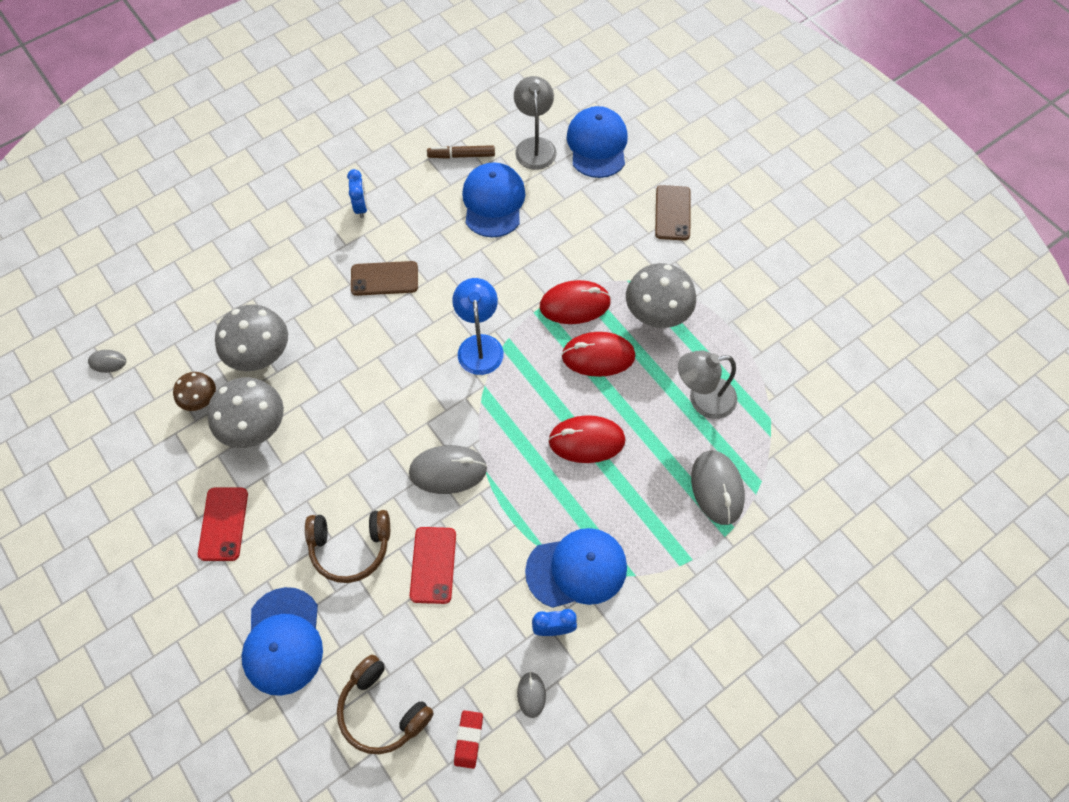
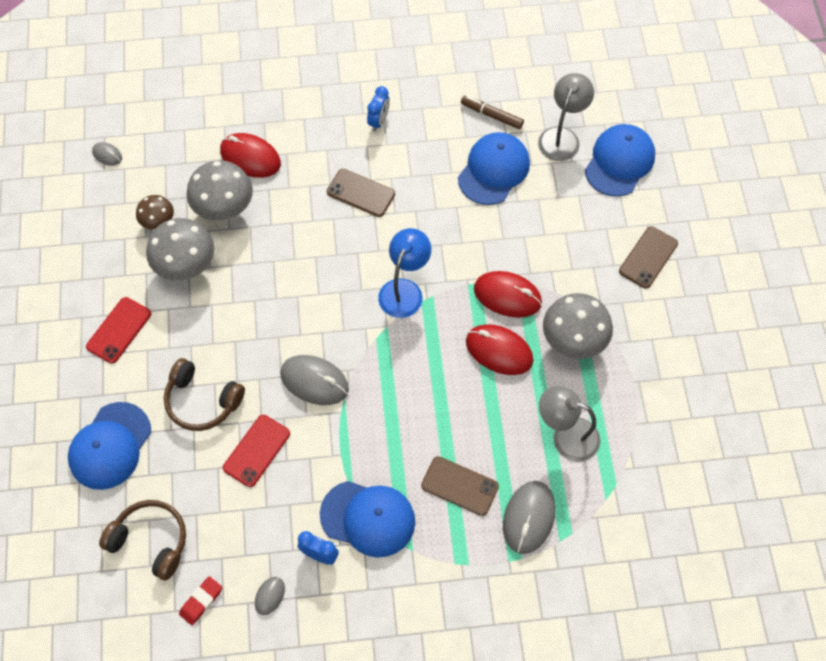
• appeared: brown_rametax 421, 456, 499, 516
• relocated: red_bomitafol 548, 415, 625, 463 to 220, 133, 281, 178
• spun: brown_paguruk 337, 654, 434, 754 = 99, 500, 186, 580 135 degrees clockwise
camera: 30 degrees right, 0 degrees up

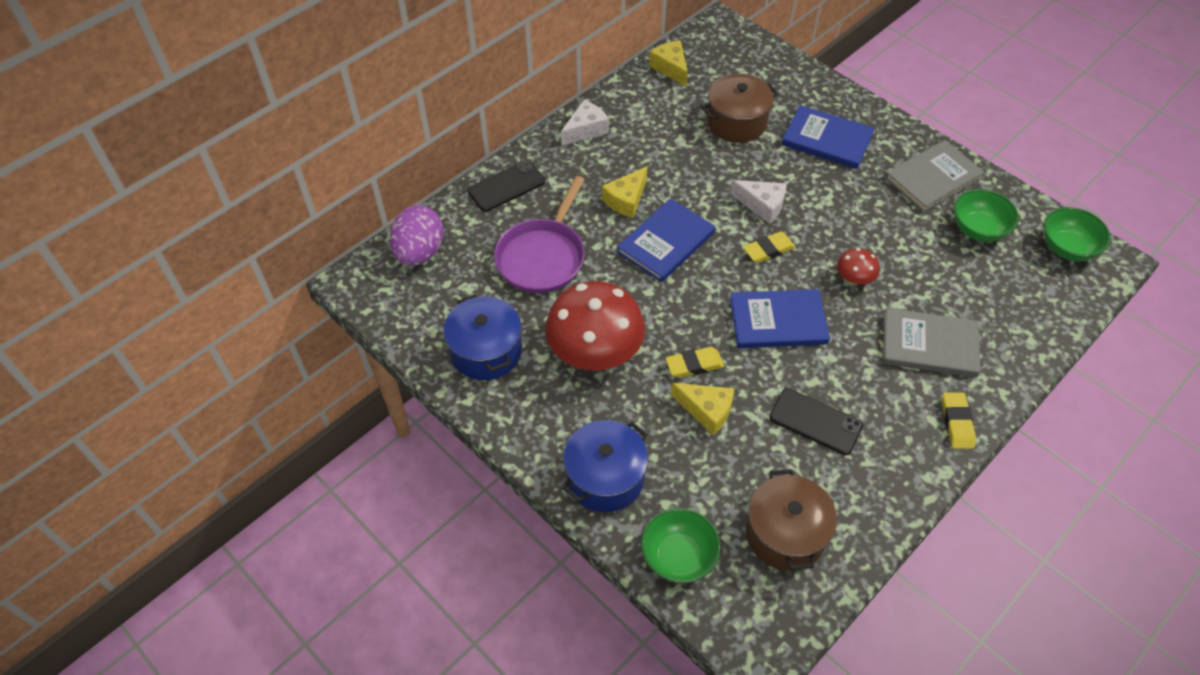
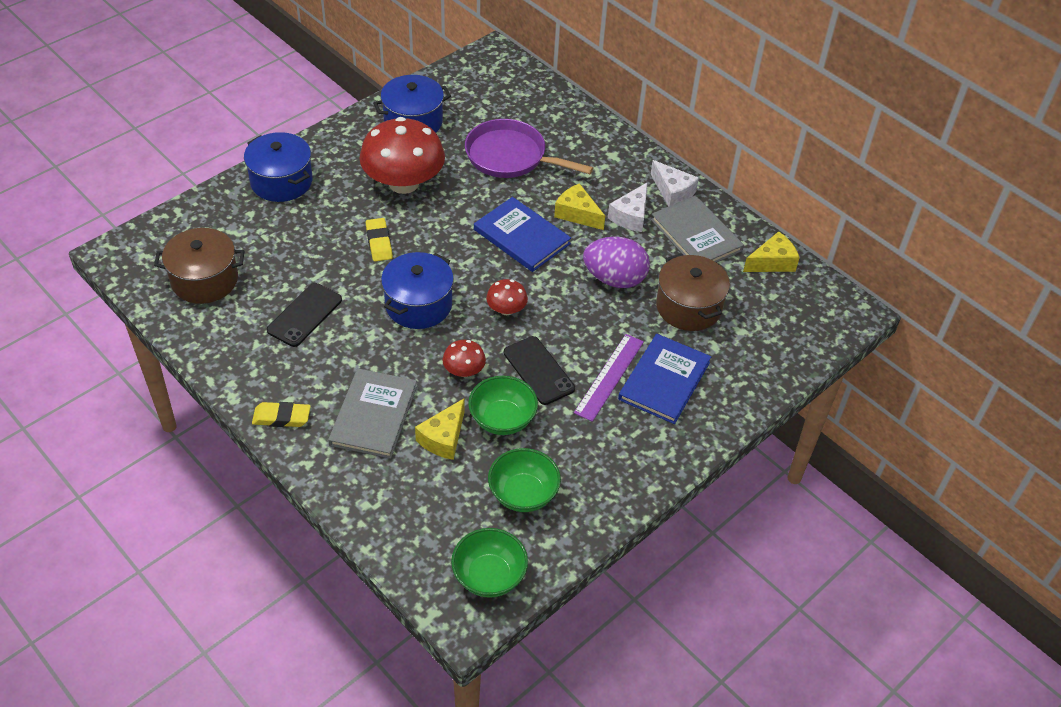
• appeared: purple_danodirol 574, 334, 644, 422
• relocated: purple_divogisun 390, 205, 444, 266 to 583, 237, 650, 288
• relocated: black_rametax 467, 160, 545, 212 to 504, 336, 575, 405
• relocated: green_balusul 641, 508, 721, 583 to 468, 376, 538, 435
• relocated: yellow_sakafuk 671, 383, 734, 436 to 415, 398, 465, 460
• relocated: white_sakafuk 731, 180, 787, 224 to 608, 182, 648, 232
• relocated: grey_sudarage 885, 140, 985, 212 to 651, 195, 744, 263
• exchanged: blue_sudarage 730, 289, 830, 348 to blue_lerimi 381, 252, 454, 329
• exchanged: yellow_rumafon 743, 232, 796, 263 to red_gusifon 486, 279, 528, 315
camera: 90 degrees right, 5 degrees down

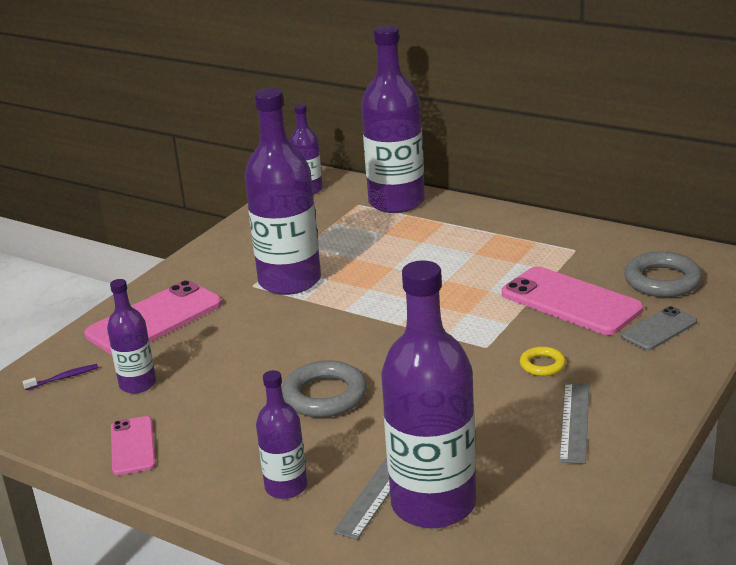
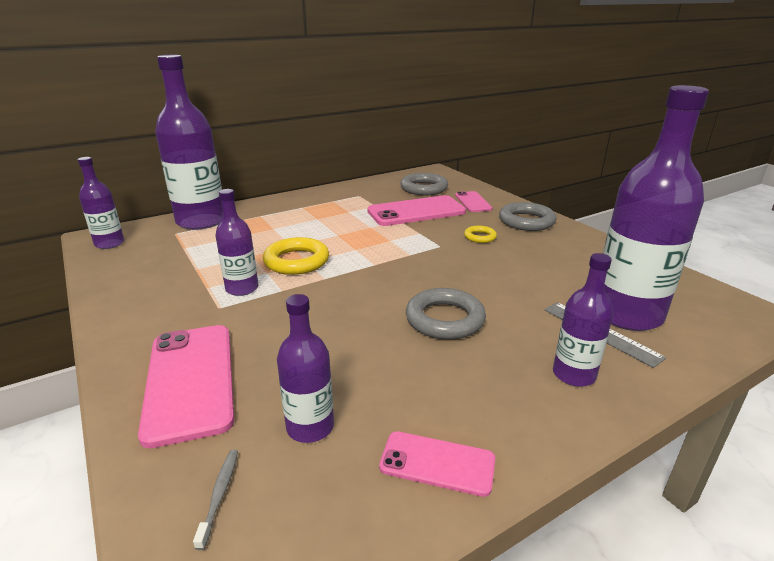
• missing: grey_danodirol 559, 383, 589, 464
• appeared: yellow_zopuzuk 263, 237, 329, 275
• appeared: grey_zopuzuk 499, 202, 556, 231
• colour: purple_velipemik 23, 364, 98, 390 to grey_velipemik 193, 450, 238, 550
• colour: grey_rametax 621, 306, 697, 351 to pink_rametax 455, 191, 493, 212
• size: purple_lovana 244, 88, 321, 295 = 215, 189, 258, 296 x0.52
camera: 65 degrees left, 0 degrees up

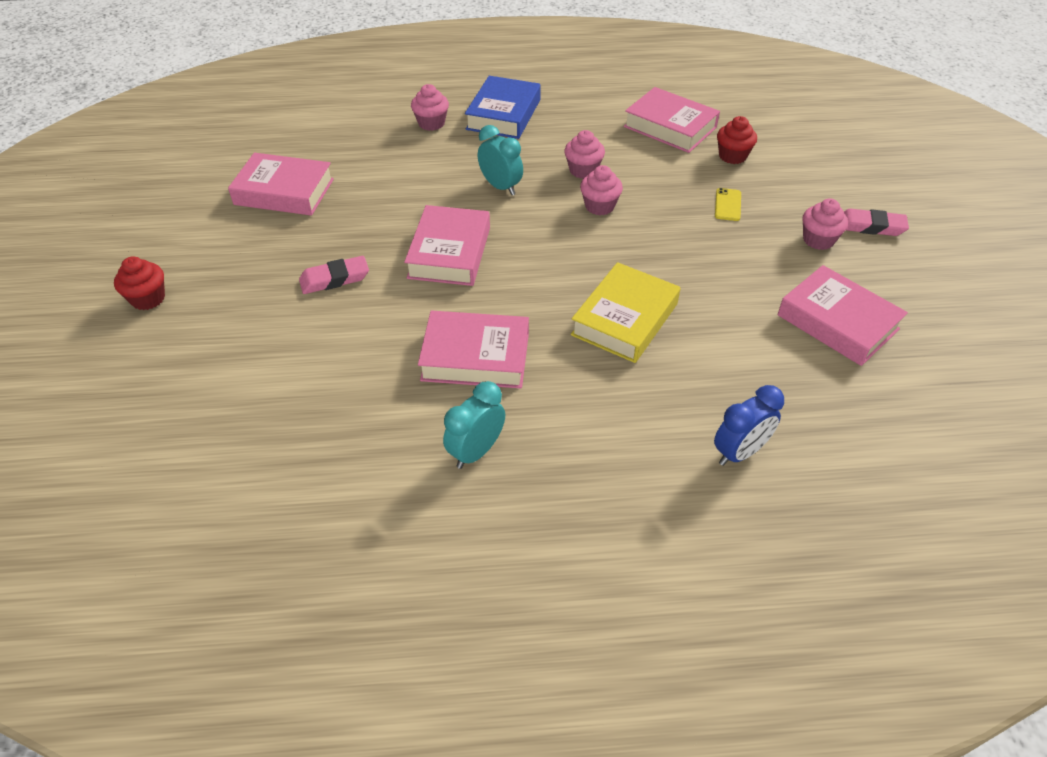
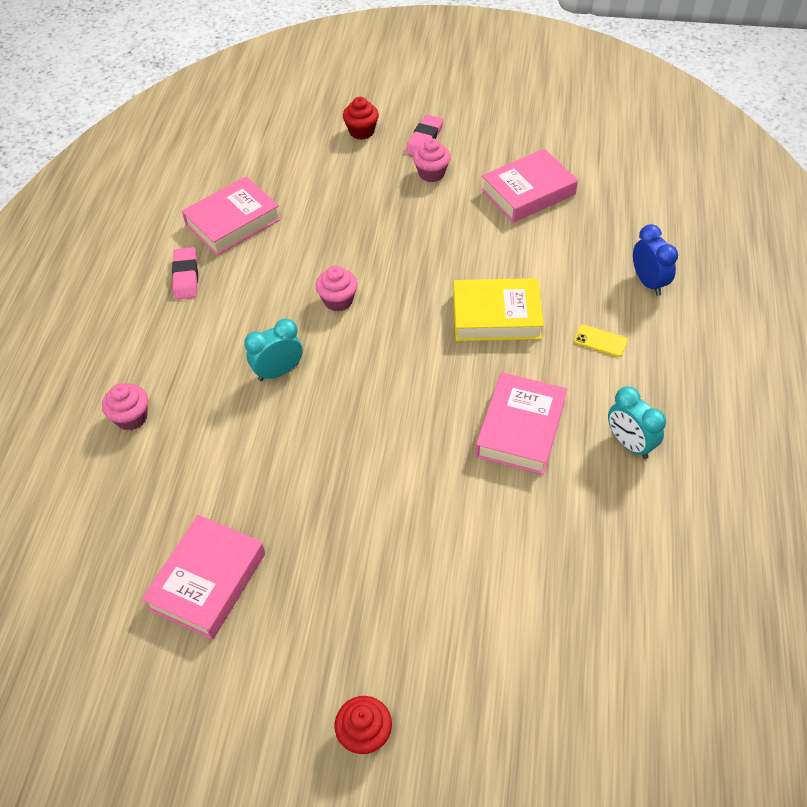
• missing: pink_sudarage 404, 205, 490, 286
• missing: blue_sudarage 465, 76, 541, 139
• missing: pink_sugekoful 564, 130, 605, 178
• relocated: pink_rumafon 299, 256, 369, 294 to 172, 247, 198, 300
• relocated: yellow_rametax 715, 188, 741, 221 to 574, 325, 628, 357
• relocated: red_sugekoful 717, 116, 757, 164 to 343, 97, 379, 140
• spun: yellow_sudarage 571, 262, 681, 363 = 453, 278, 544, 341 45 degrees counterclockwise
camera: 75 degrees left, 5 degrees up

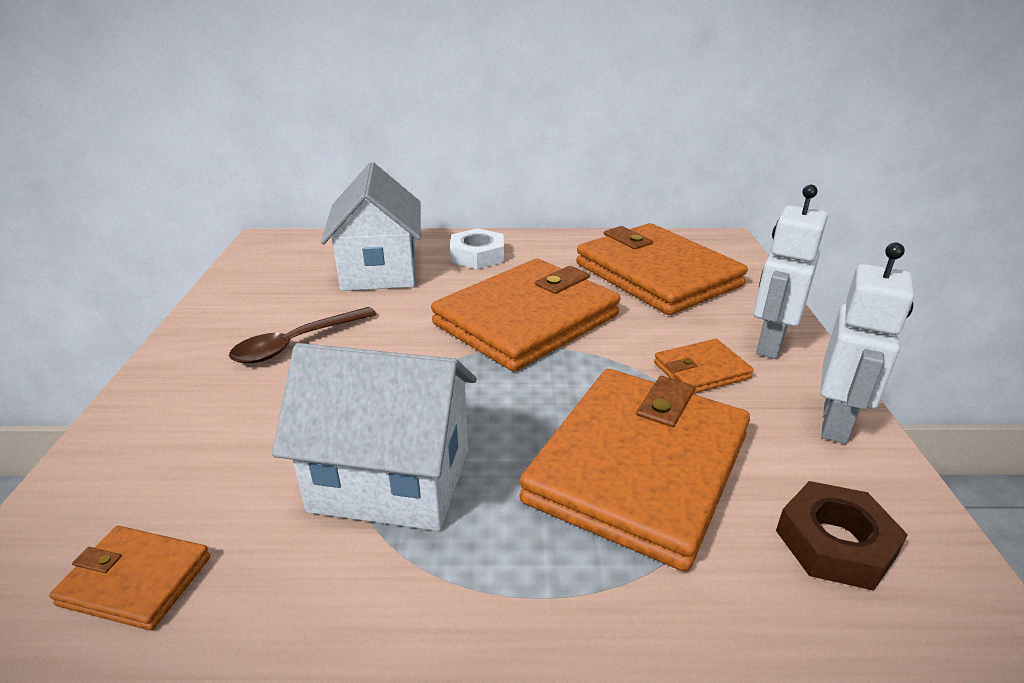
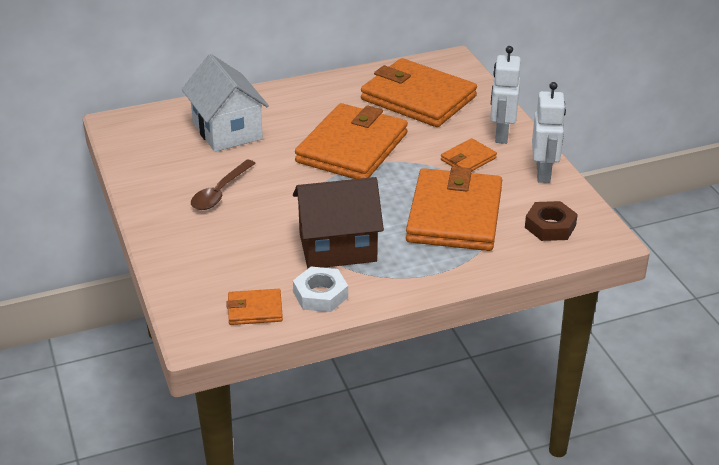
• relocated: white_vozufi 450, 228, 504, 269 to 293, 267, 348, 312
• colour: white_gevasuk 272, 343, 477, 531 to brown_gevasuk 293, 177, 384, 269
camera: 20 degrees left, 5 degrees up

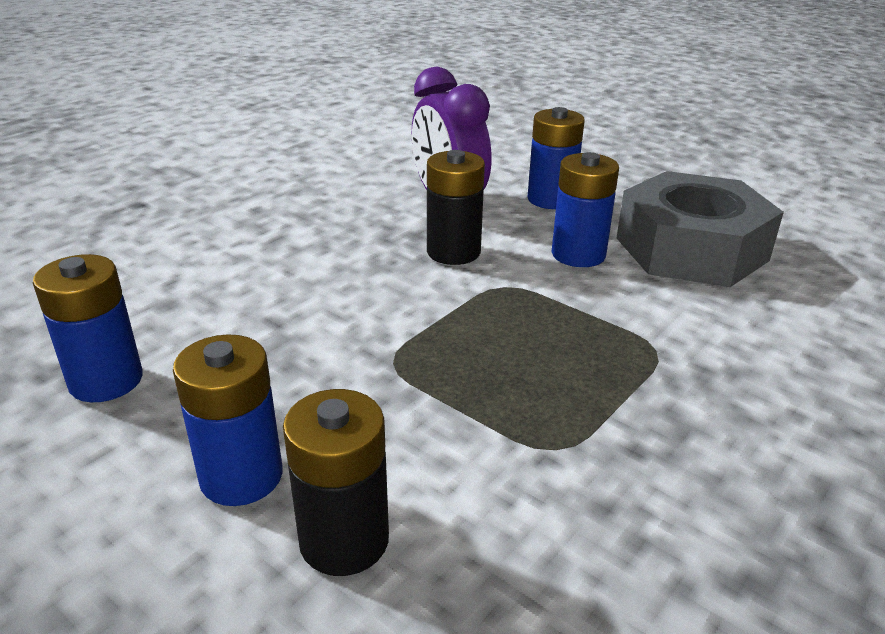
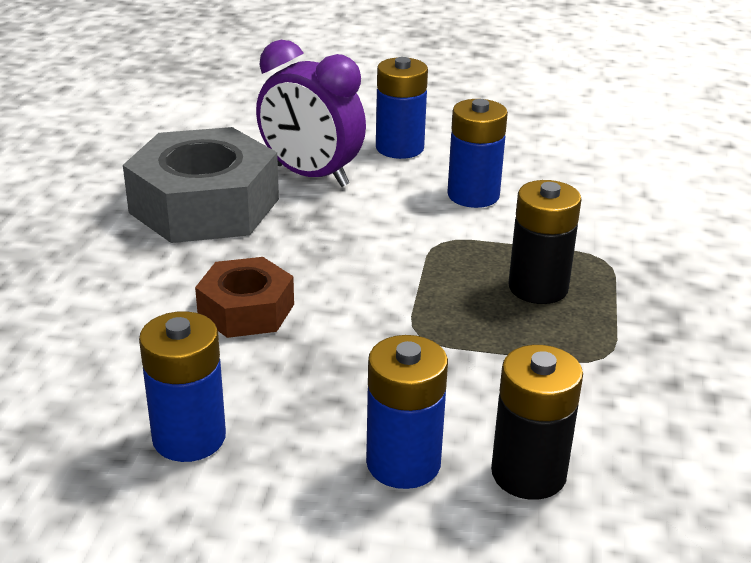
• appeared: brown_vozufi 195, 257, 294, 338
• relocated: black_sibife 427, 150, 485, 265 to 508, 180, 582, 304
• relocated: grey_vozufi 617, 171, 784, 287 to 123, 127, 279, 243
camera: 30 degrees left, 0 degrees up

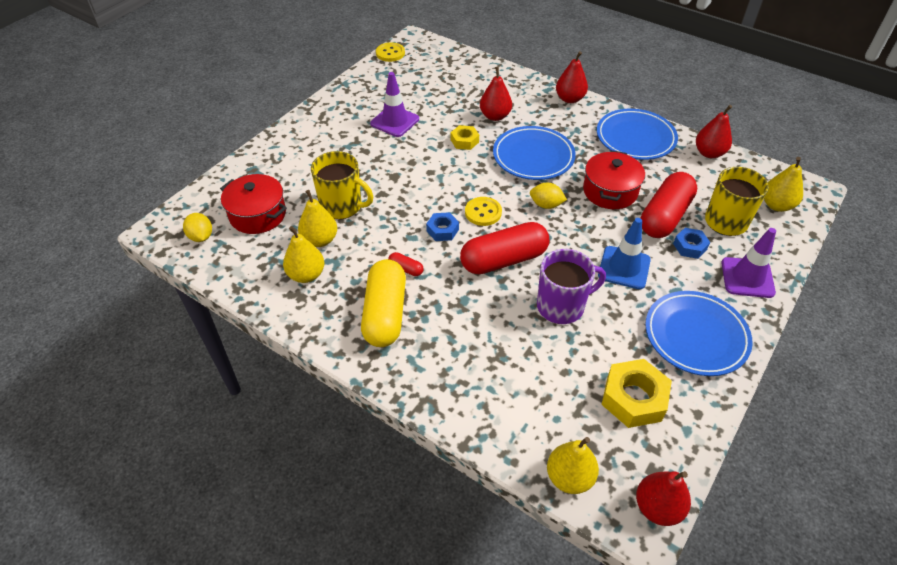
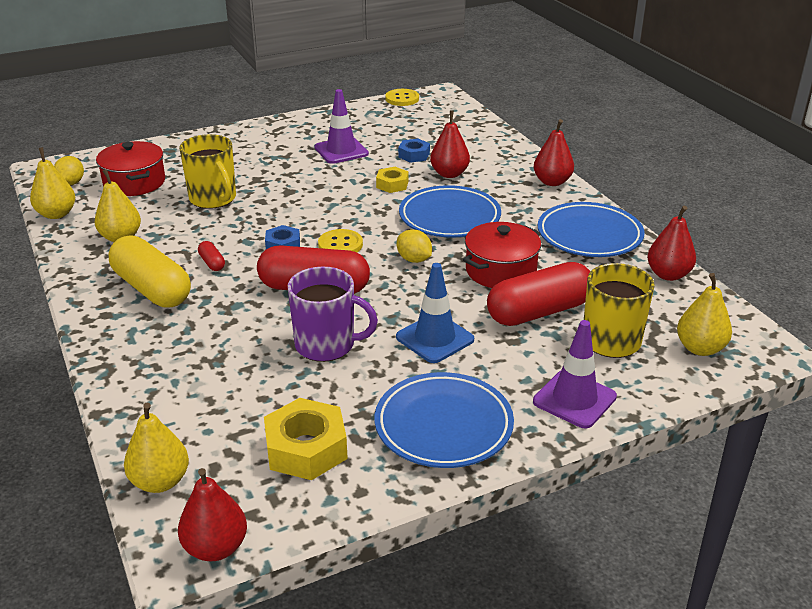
• relocated: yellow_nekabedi 298, 190, 337, 247 to 30, 147, 75, 219
• relocated: blue_vozufi 673, 228, 710, 259 to 398, 139, 430, 163
• spun: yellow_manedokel 361, 259, 406, 347 = 109, 235, 191, 307 75 degrees counterclockwise
camera: 30 degrees right, 15 degrees down

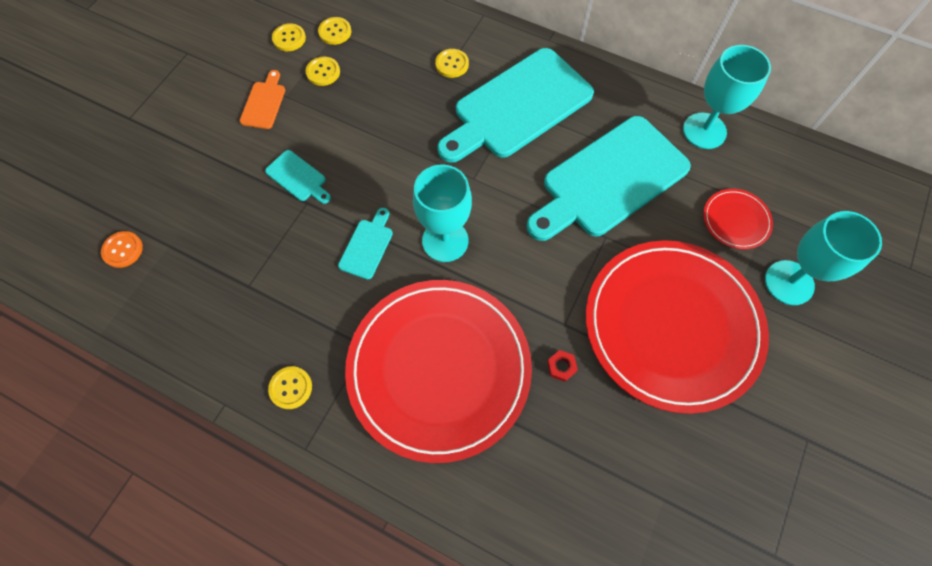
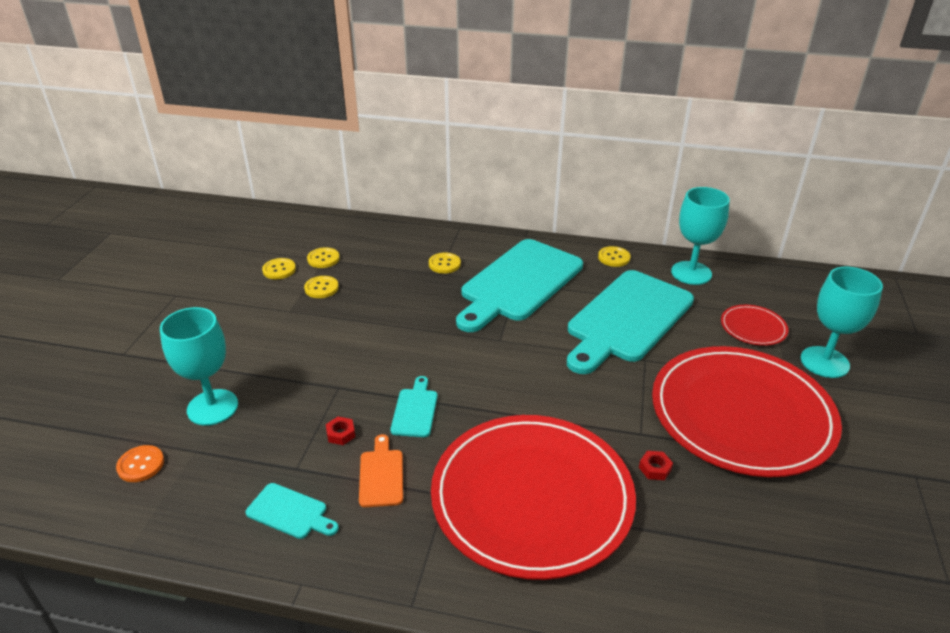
• appeared: red_vozufi 326, 417, 355, 445
• relocated: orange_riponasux 240, 70, 285, 129 to 359, 434, 403, 507
• relocated: turquoise_riponasux 265, 150, 331, 204 to 245, 483, 339, 539
• relocated: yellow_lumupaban 268, 366, 312, 409 to 598, 246, 631, 267
• relocated: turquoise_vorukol 413, 165, 472, 262 to 160, 307, 238, 426
camera: 15 degrees left, 30 degrees down

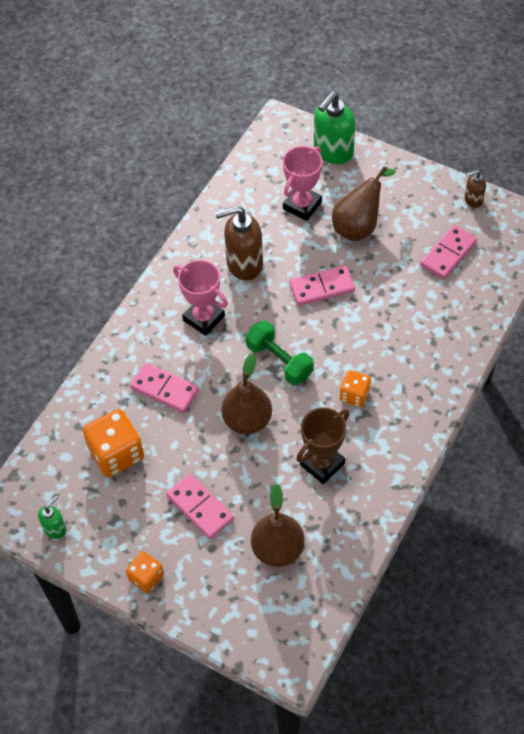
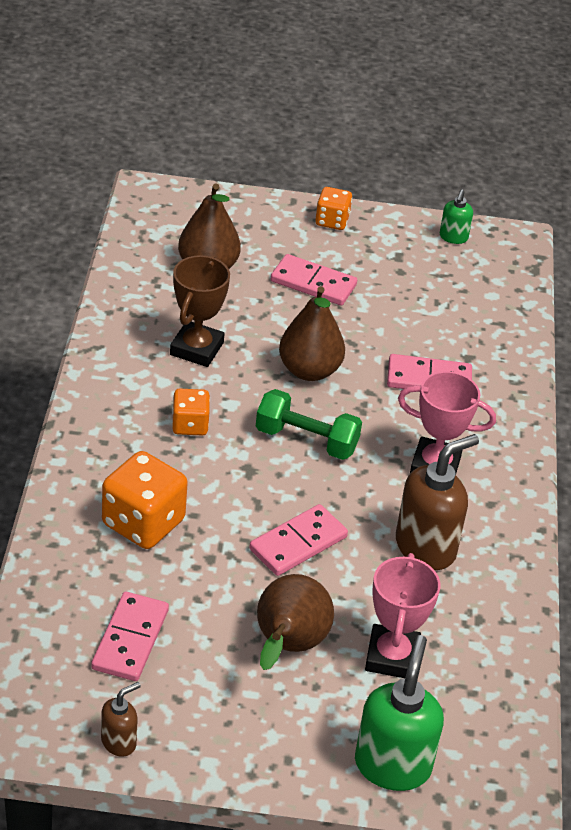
• relocated: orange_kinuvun 83, 409, 144, 477 to 102, 451, 188, 549
camera: 150 degrees right, 15 degrees down

